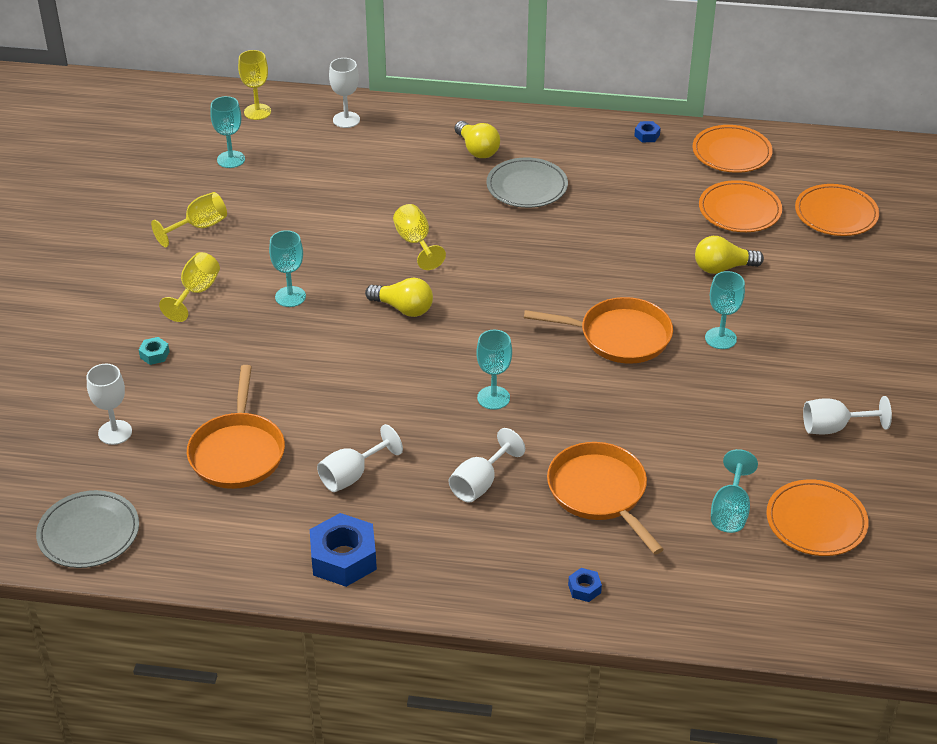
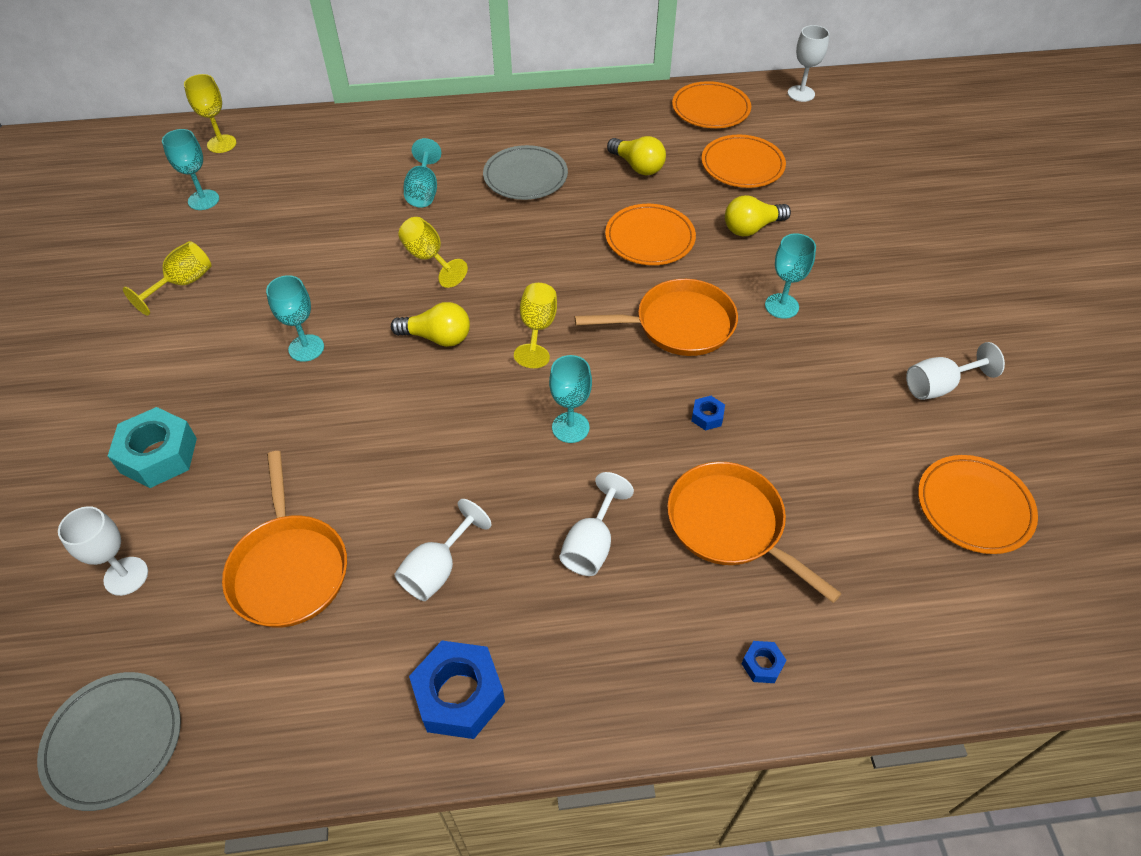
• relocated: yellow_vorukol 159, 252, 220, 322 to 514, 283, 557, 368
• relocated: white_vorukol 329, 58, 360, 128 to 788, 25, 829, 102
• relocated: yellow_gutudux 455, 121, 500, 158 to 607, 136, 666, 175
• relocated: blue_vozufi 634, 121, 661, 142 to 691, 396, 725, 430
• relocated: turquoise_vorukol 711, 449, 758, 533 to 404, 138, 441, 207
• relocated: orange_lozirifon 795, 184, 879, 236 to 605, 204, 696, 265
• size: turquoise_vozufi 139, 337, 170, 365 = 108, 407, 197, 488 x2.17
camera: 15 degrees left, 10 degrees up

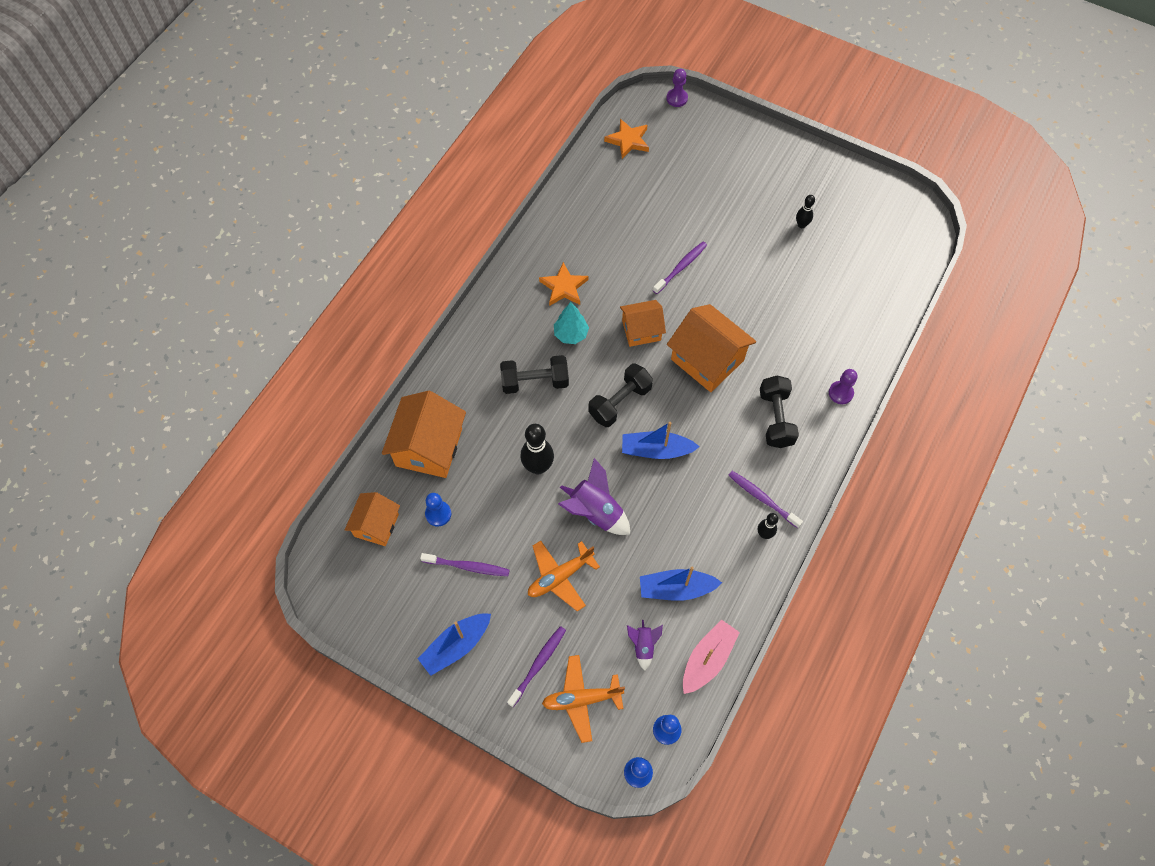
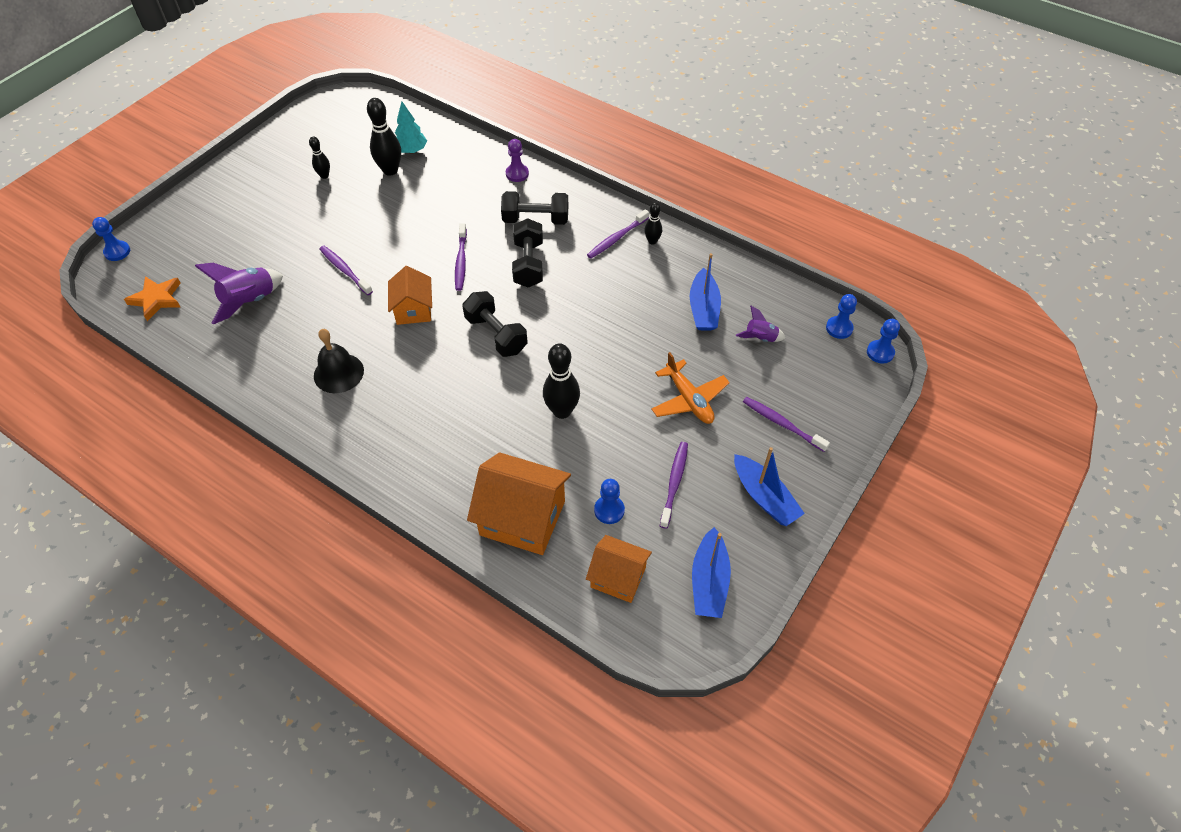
• missing: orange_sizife 542, 655, 625, 743
• missing: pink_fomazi 683, 619, 740, 694
• appeared: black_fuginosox 367, 98, 401, 176
• relocated: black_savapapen 500, 355, 569, 394 to 512, 218, 543, 288
• relocated: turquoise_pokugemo 554, 302, 589, 344 to 395, 101, 427, 154
• relocated: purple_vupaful 558, 458, 630, 535 to 195, 263, 283, 324
• relocated: blue_fomazi 622, 422, 700, 459 to 692, 527, 731, 618
• exchanged: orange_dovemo 539, 262, 589, 306 to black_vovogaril 314, 329, 364, 393
• exchanged: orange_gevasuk 667, 304, 757, 392 to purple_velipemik 455, 223, 467, 291
• colour: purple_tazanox 666, 69, 688, 107 to blue_tazanox 92, 217, 130, 261
camera: 85 degrees left, 10 degrees down

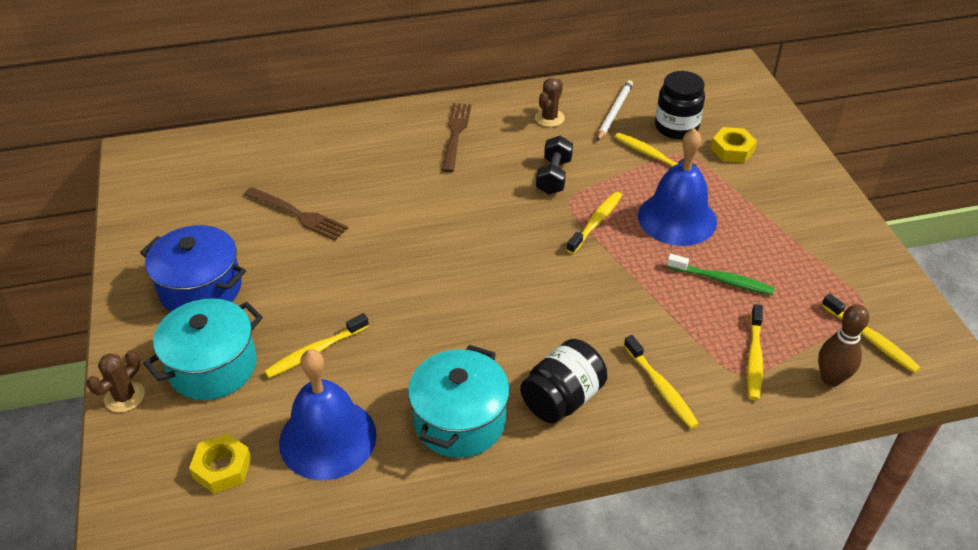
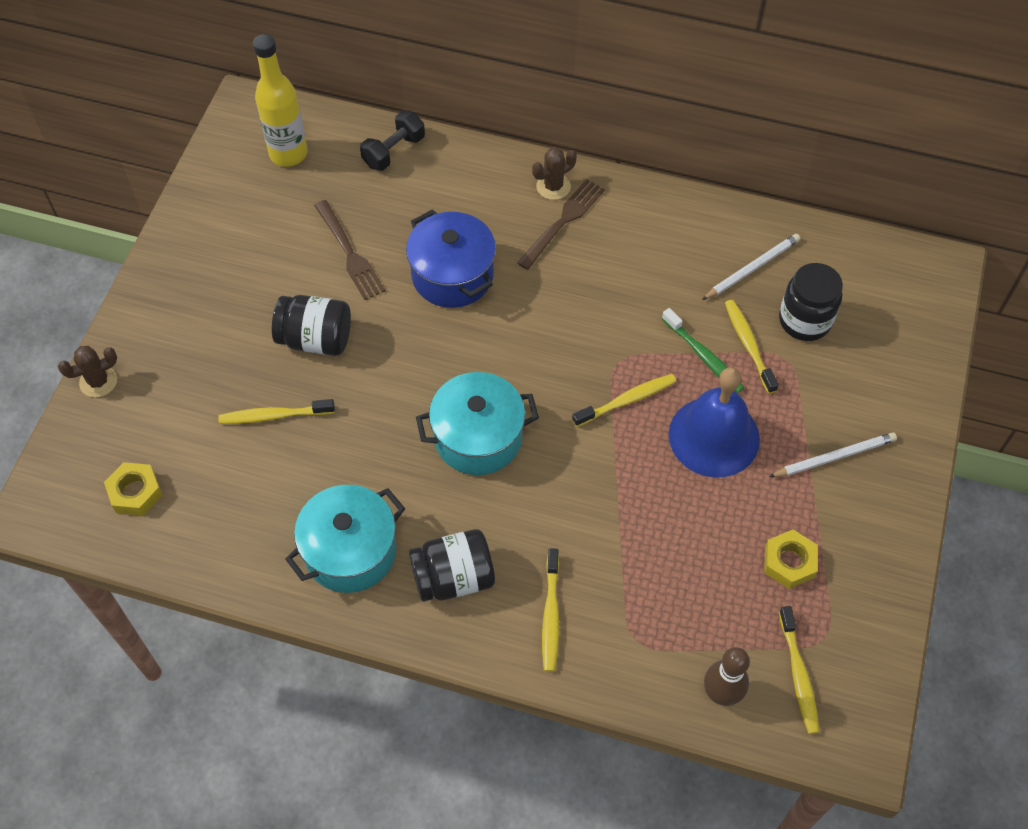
• missing: blue_vovogaril 279, 349, 377, 480
• missing: yellow_velipemik 747, 304, 763, 401
• appeared: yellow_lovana 253, 34, 308, 167
• appeared: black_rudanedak 272, 295, 351, 356
• appeared: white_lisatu 769, 432, 897, 477
• relocated: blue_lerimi 140, 225, 246, 312 to 406, 209, 496, 308
• relocated: turquoise_lerimi 143, 298, 263, 400 to 416, 372, 539, 475
• relocated: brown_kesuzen 535, 78, 565, 127 to 532, 148, 577, 200
• relocated: black_savapapen 536, 136, 573, 195 to 360, 111, 425, 171
• relocated: green_velipemik 667, 254, 774, 295 to 662, 308, 744, 393
• relocated: yellow_vozufi 711, 127, 757, 163 to 764, 530, 818, 589
camera: 30 degrees right, 15 degrees up

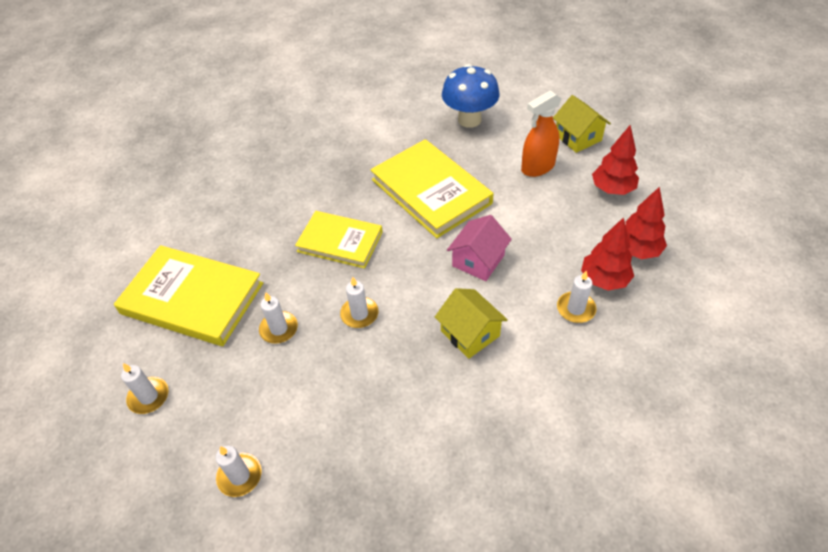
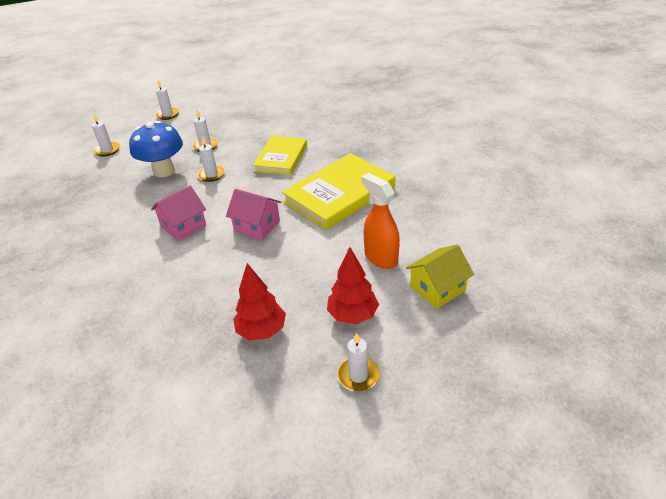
• missing: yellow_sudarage 114, 245, 263, 346
• missing: red_pokugemo 581, 217, 634, 290
• relocated: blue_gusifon 442, 64, 499, 128 to 129, 121, 183, 177
• relocated: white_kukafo 557, 271, 596, 323 to 337, 333, 380, 391
• colour: yellow_gevasuk 435, 288, 508, 359 to pink_gevasuk 151, 186, 206, 241
camera: 85 degrees right, 10 degrees down

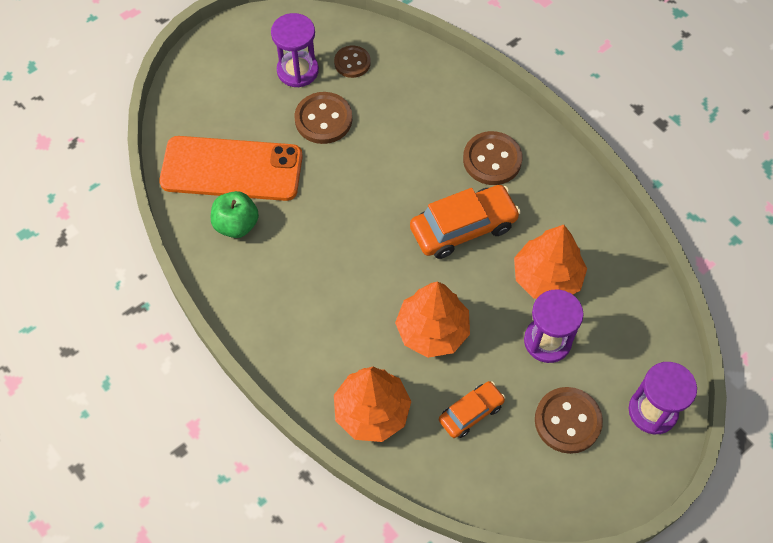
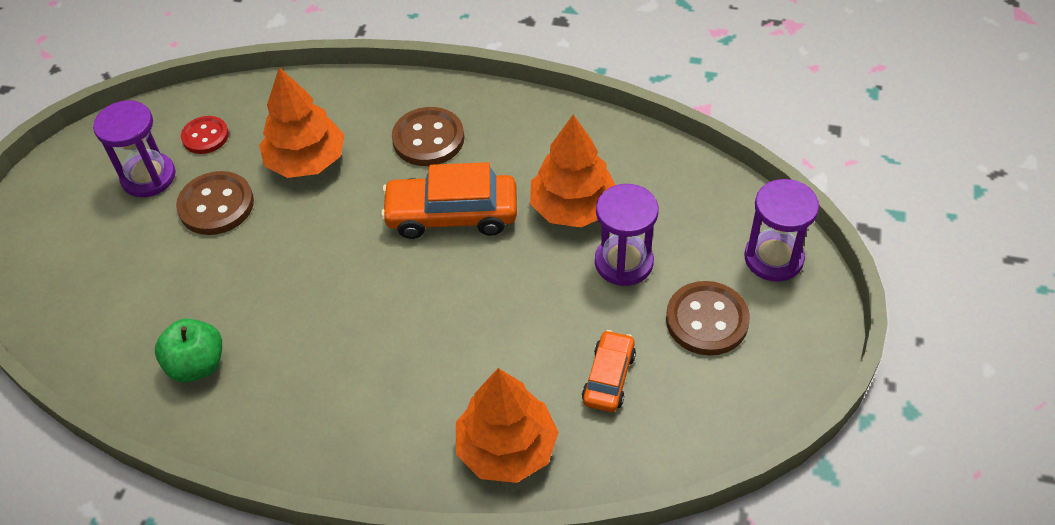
• missing: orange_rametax 159, 136, 303, 201
• relocated: orange_pokugemo 395, 281, 470, 358 to 259, 67, 345, 178
• colour: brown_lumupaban 334, 46, 371, 78 to red_lumupaban 181, 116, 229, 154
• spun: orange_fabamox 410, 185, 521, 259 = 381, 162, 517, 239 120 degrees counterclockwise
camera: 35 degrees left, 10 degrees down

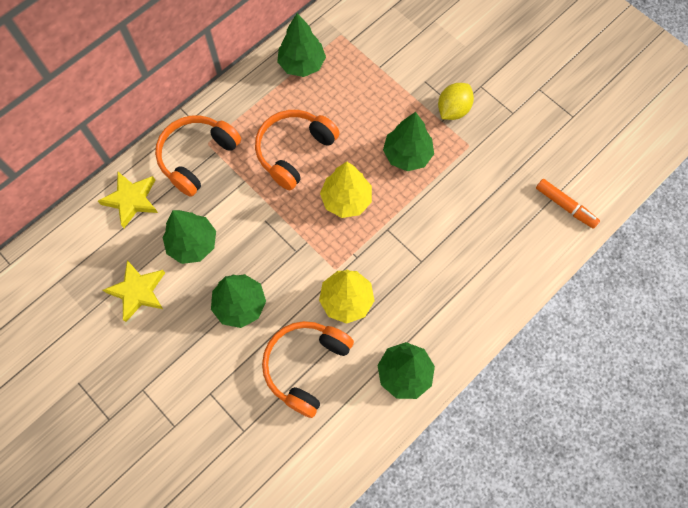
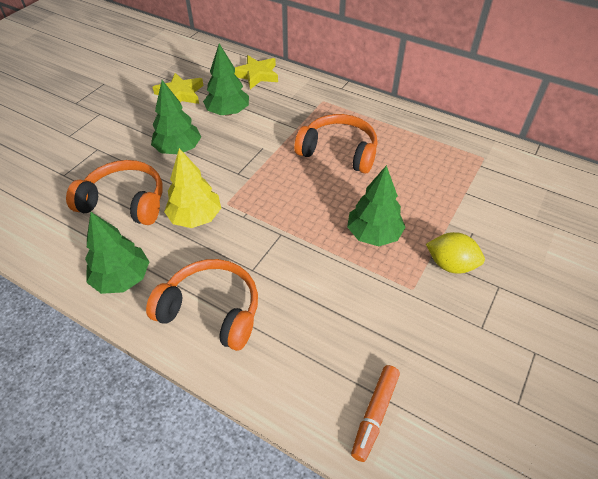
• missing: green_pokugemo 277, 13, 326, 77
• missing: yellow_pokugemo 320, 162, 372, 218
• relocated: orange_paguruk 155, 115, 241, 197 to 146, 259, 258, 351
camera: 75 degrees right, 20 degrees down

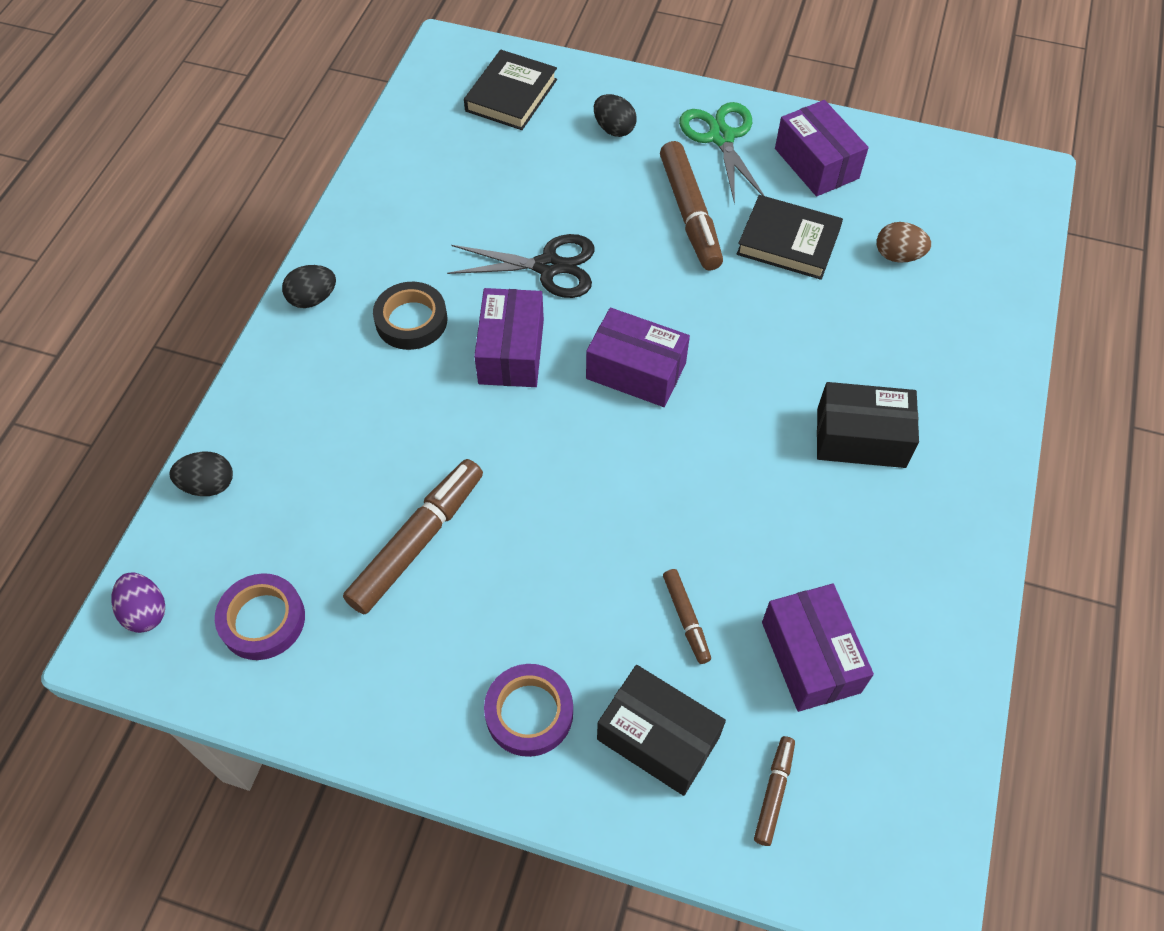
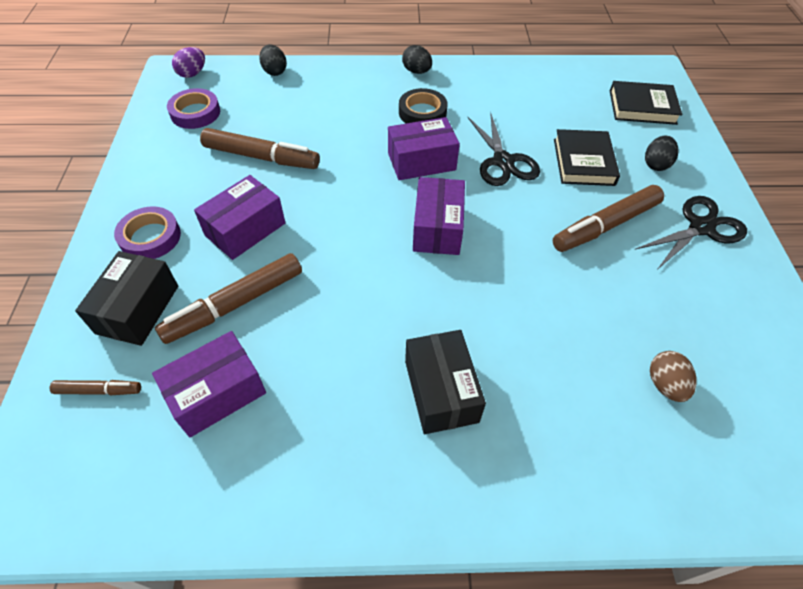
• relocated: black_sudarage 737, 195, 843, 280 to 554, 129, 620, 186
• relocated: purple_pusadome 775, 100, 869, 196 to 194, 175, 285, 260
• colour: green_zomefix 679, 102, 764, 204 to black_zomefix 635, 196, 747, 270
• size: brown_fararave 663, 569, 711, 664 = 155, 253, 302, 344 x1.95
camera: 70 degrees right, 5 degrees down

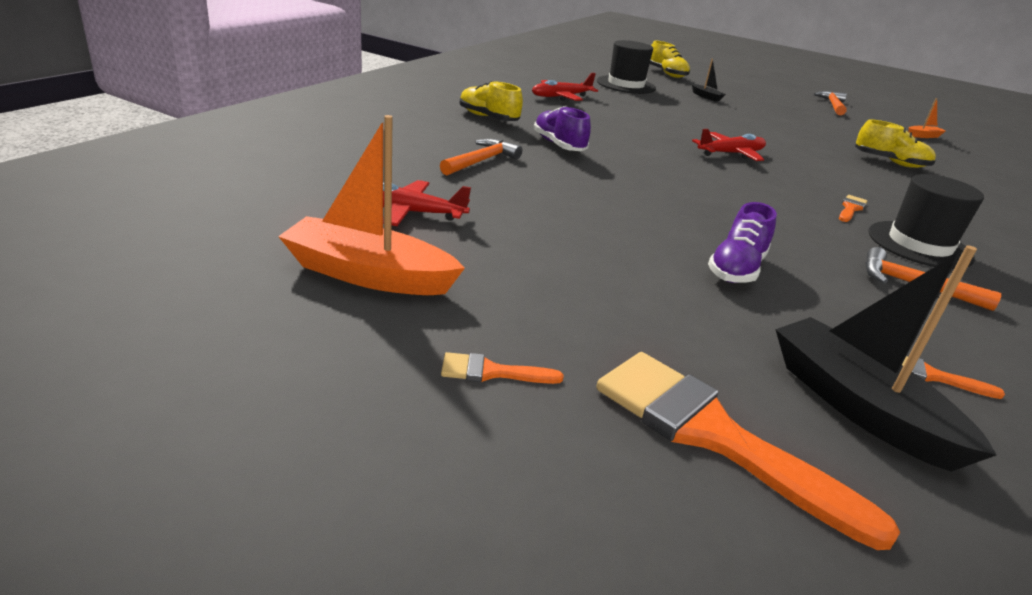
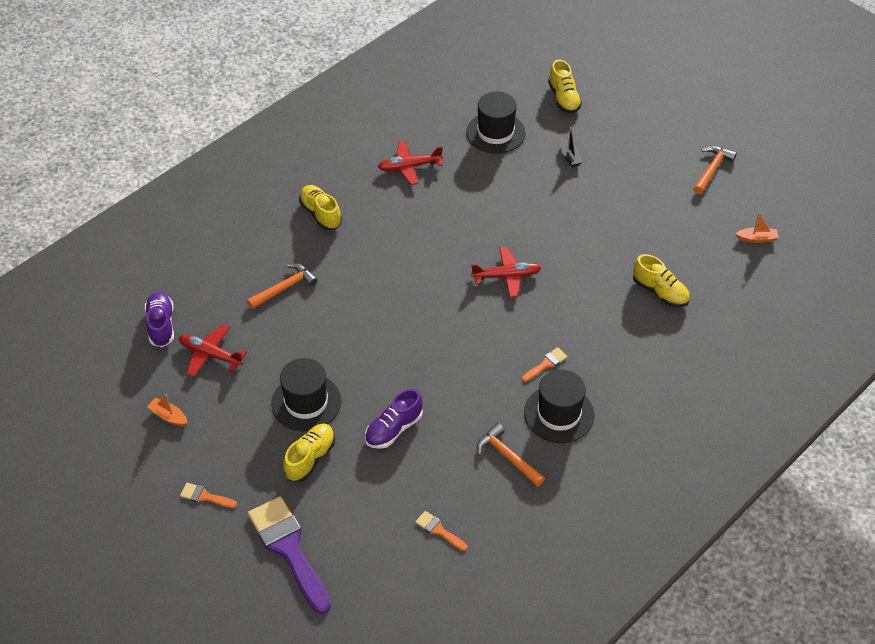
• missing: black_fomazi 775, 245, 997, 472
• appeared: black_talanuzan 271, 358, 341, 431
• appeared: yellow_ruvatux 284, 424, 335, 482
• relocated: purple_ruvatux 533, 106, 591, 151 to 145, 292, 174, 347
• colour: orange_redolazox 596, 352, 900, 550 to purple_redolazox 248, 496, 331, 614
• size: orange_fomazi 278, 115, 465, 295 = 147, 394, 187, 426 x0.46
camera: 20 degrees right, 20 degrees up

